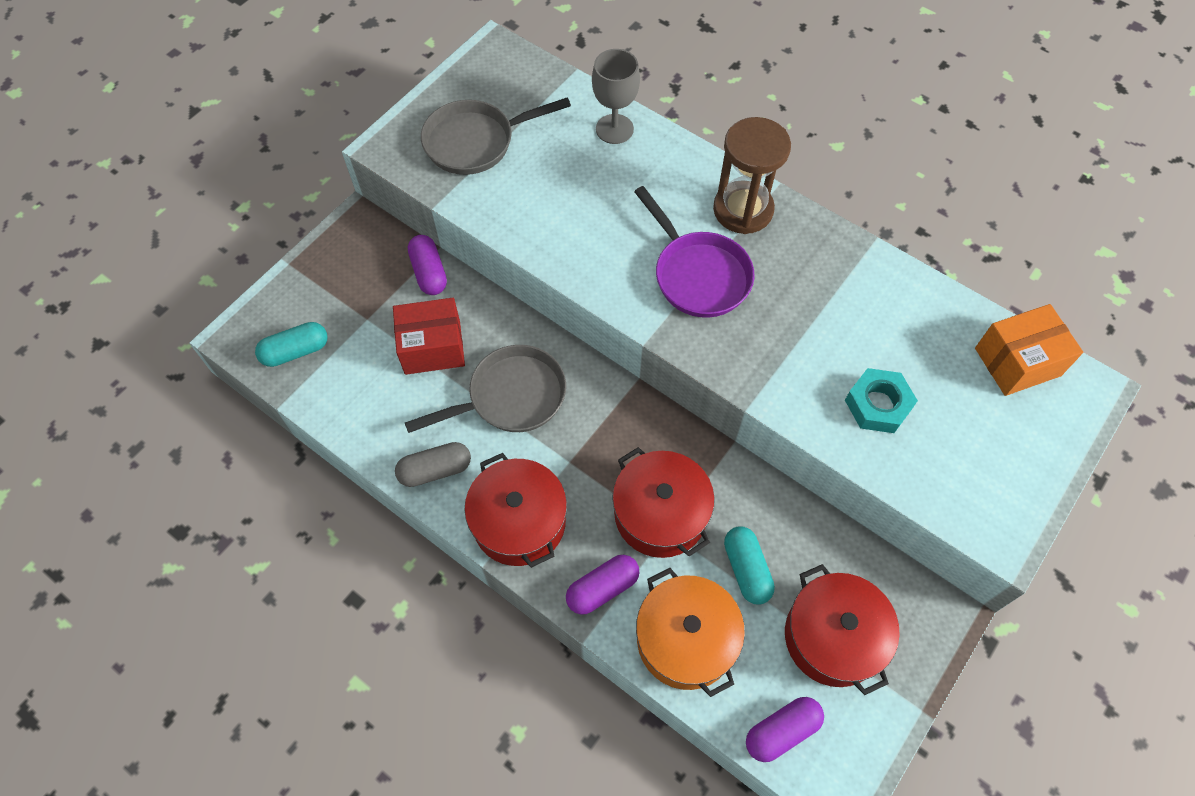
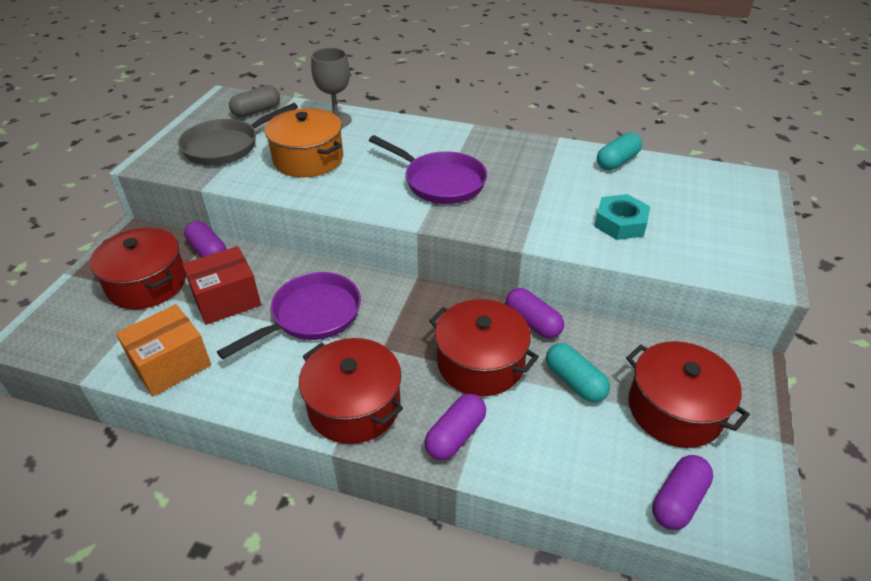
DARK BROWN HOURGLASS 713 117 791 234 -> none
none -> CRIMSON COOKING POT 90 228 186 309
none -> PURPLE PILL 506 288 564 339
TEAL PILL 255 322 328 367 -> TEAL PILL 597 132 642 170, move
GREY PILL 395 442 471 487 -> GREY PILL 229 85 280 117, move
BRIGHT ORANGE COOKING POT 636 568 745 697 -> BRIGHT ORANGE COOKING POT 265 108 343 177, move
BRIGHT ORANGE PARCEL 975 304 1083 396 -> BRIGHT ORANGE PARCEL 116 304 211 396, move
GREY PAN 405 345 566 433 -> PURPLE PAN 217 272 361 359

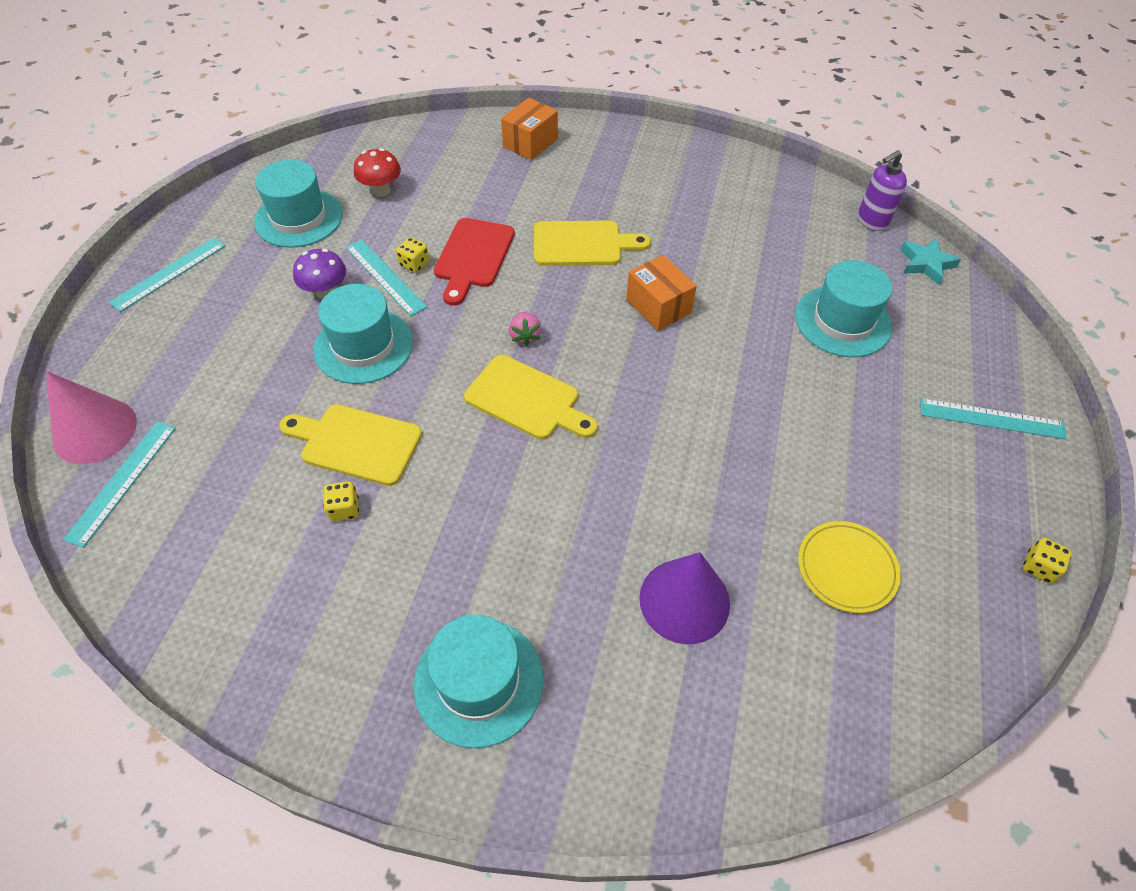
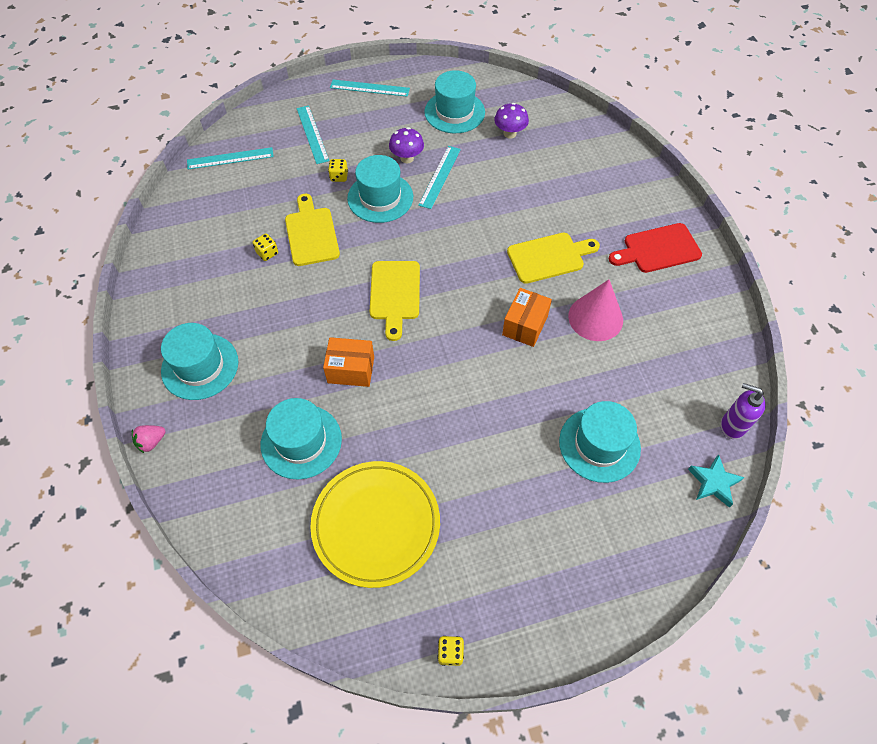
ROSY CONE 46 371 137 464 -> ROSY CONE 568 280 623 341, move
GOLDEN GAME DIE 396 237 429 273 -> GOLDEN GAME DIE 328 159 348 182, move
CRIMSON BREAD BOARD 434 218 515 306 -> CRIMSON BREAD BOARD 609 223 702 273, move
BRIGHT ORANGE PARCEL 501 98 558 160 -> BRIGHT ORANGE PARCEL 323 337 374 387, move
ROSY BERRY 509 312 542 346 -> ROSY BERRY 132 425 166 454, move
TEAL MEASURING STICK 920 398 1067 439 -> TEAL MEASURING STICK 297 105 329 164, move
PURPLE CONE 639 552 730 644 -> TEAL TOP HAT 261 398 342 480
CRIMSON TOADSTOOL 354 148 401 197 -> PURPLE TOADSTOOL 494 103 529 139
GOLDEN BREAD BOARD 534 221 651 266 -> GOLDEN BREAD BOARD 507 233 600 284, 75 degrees counterclockwise
GOLDEN FLAT DISH 798 521 901 613 -> GOLDEN FLAT DISH 310 461 440 588, x1.76

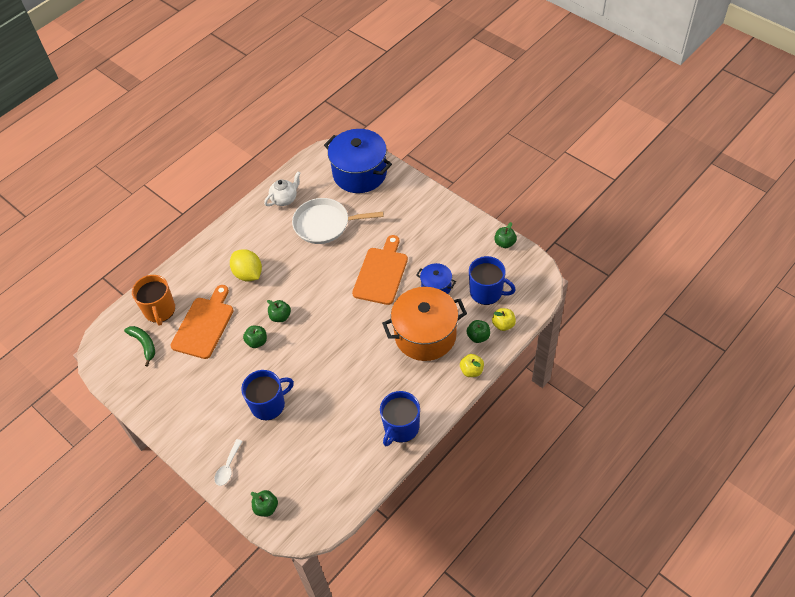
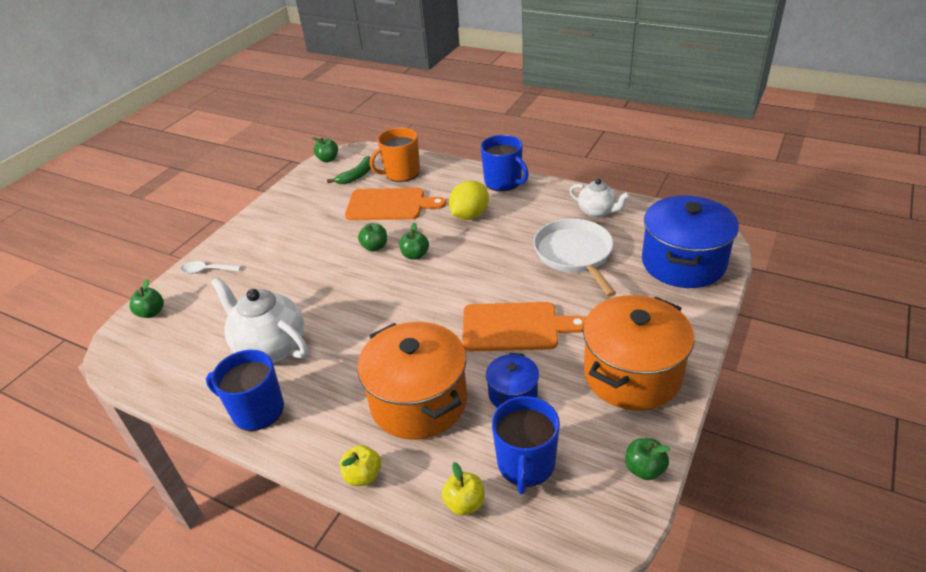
none -> SNOW-WHITE TEA POT 211 277 308 363
none -> BRIGHT ORANGE COOKING POT 583 295 695 411
ROYAL BLUE TEA MUG 241 370 294 421 -> ROYAL BLUE TEA MUG 480 135 529 191, move
GREEN APPLE 466 320 490 343 -> GREEN APPLE 312 137 338 162, move

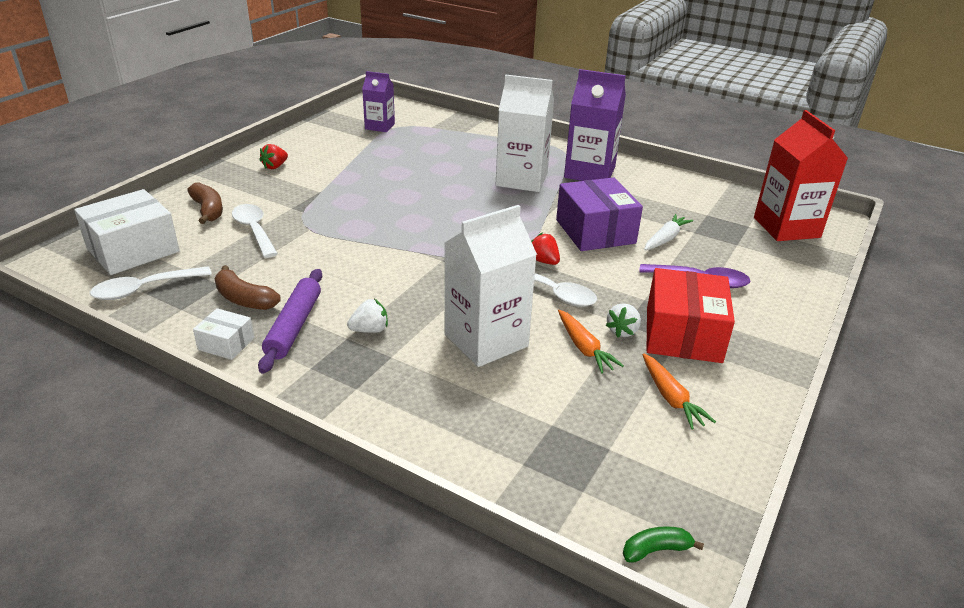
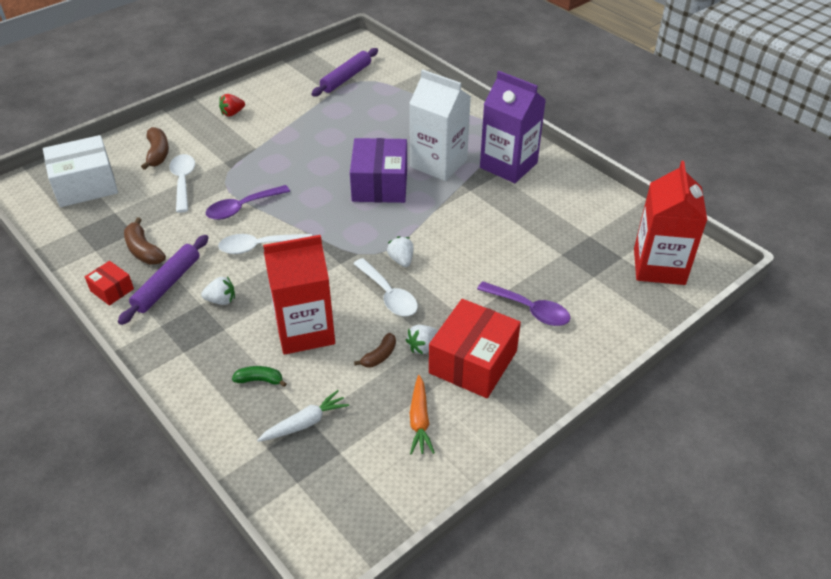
none -> PURPLE TABLESPOON 206 185 290 220
SNOW-WHITE TABLESPOON 90 266 212 300 -> SNOW-WHITE TABLESPOON 218 234 312 254, move
PURPLE PARCEL 556 177 643 251 -> PURPLE PARCEL 350 138 407 203, move
GREEN BANANA 623 526 704 562 -> GREEN BANANA 232 366 286 387, move
SNOW-WHITE ROOT VEGETABLE 644 214 693 250 -> SNOW-WHITE ROOT VEGETABLE 257 390 349 442, move
PURPLE CARTON 362 71 395 132 -> PURPLE ROLLING PIN 311 48 378 97
BRIGHT ORANGE ROOT VEGETABLE 558 310 624 374 -> DARK BROWN BANANA 354 333 396 368
SNOW-WHITE PARCEL 193 308 254 360 -> CRIMSON PARCEL 85 261 134 306
SNOW-WHITE CARTON 445 205 537 367 -> CRIMSON CARTON 263 235 335 355
CRIMSON BERRY 531 233 560 265 -> SNOW-WHITE BERRY 387 236 413 267

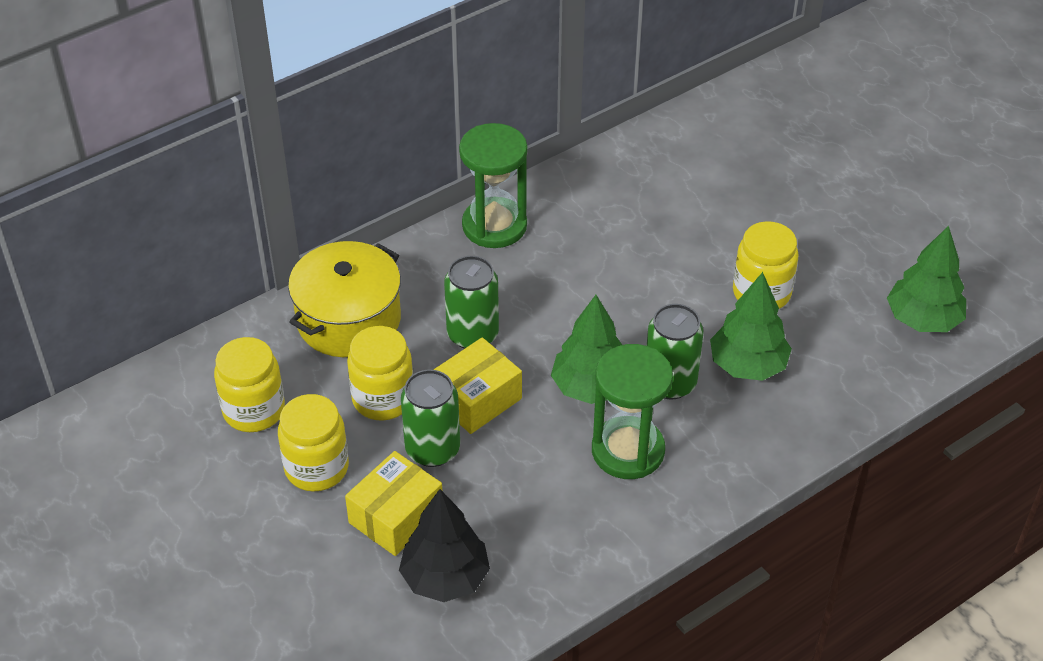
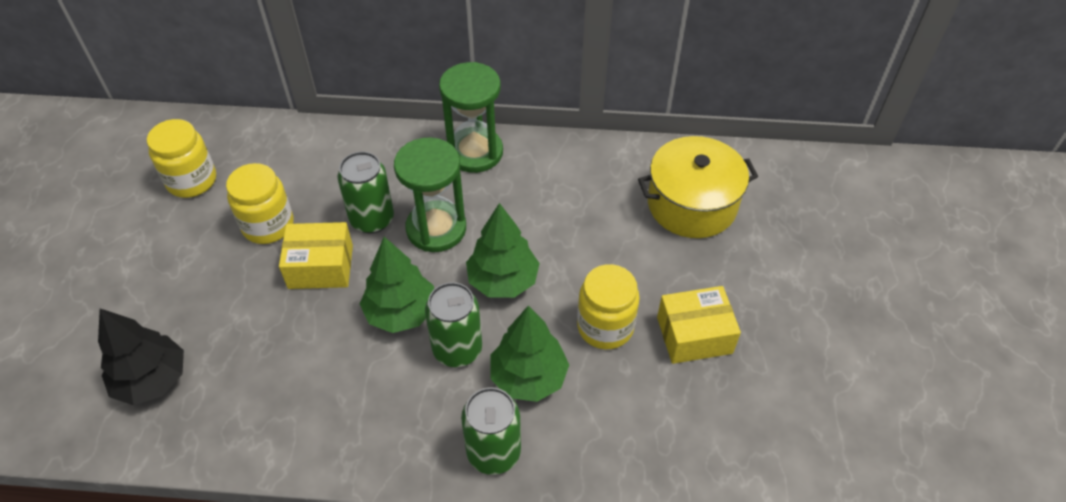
GOLDEN JAR 278 394 349 492 -> none
GOLDEN COOKING POT 288 241 401 357 -> GOLDEN COOKING POT 638 136 758 238, move
GOLDEN PARCEL 345 451 442 556 -> GOLDEN PARCEL 657 286 741 364, move
GREEN SODA CAN 401 369 460 467 -> GREEN SODA CAN 461 387 521 475, move
GREEN HOURGLASS 592 344 673 479 -> GREEN HOURGLASS 394 137 466 252, move
GREEN TOY TREE 887 226 966 332 -> GREEN TOY TREE 466 203 540 298, move

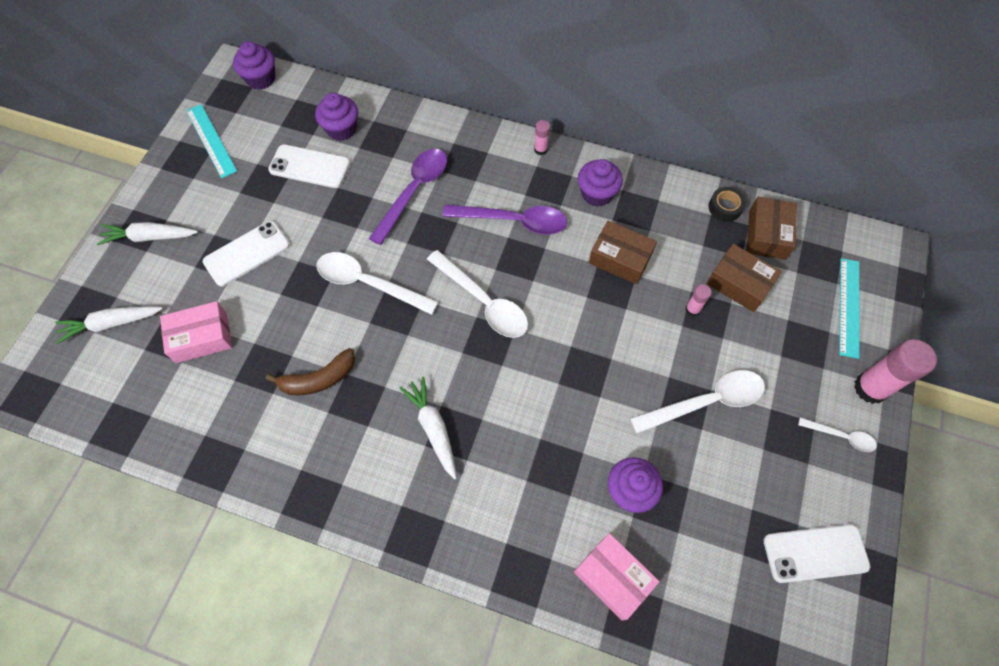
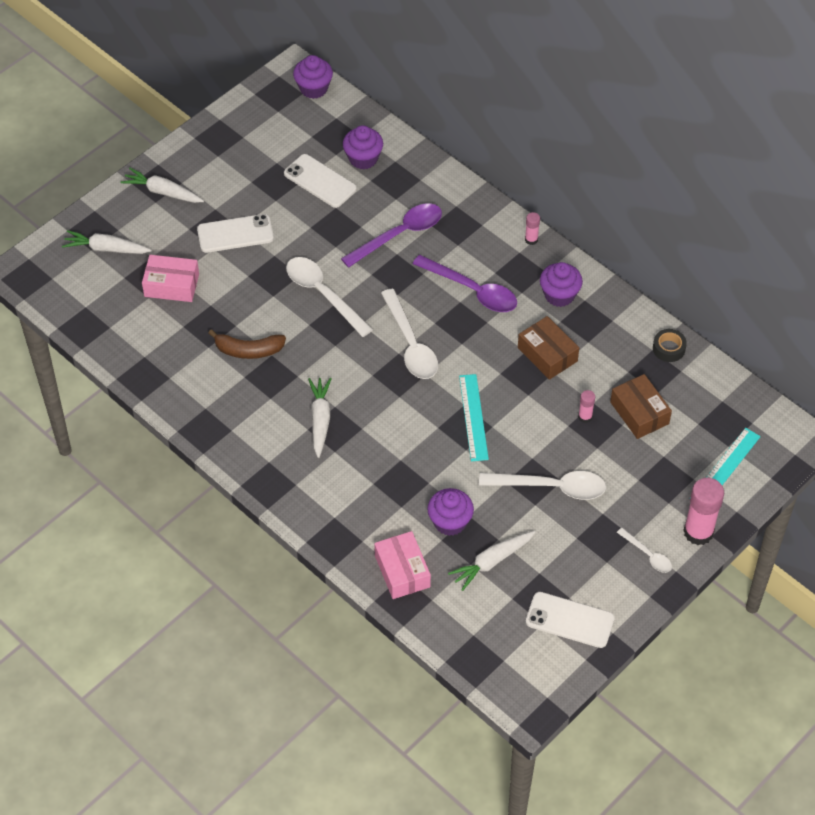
DARK BROWN PARCEL 746 197 797 260 -> none
none -> SNOW-WHITE ROOT VEGETABLE 448 531 535 591
TEAL MEASURING STICK 186 104 237 178 -> TEAL MEASURING STICK 459 374 489 461, move

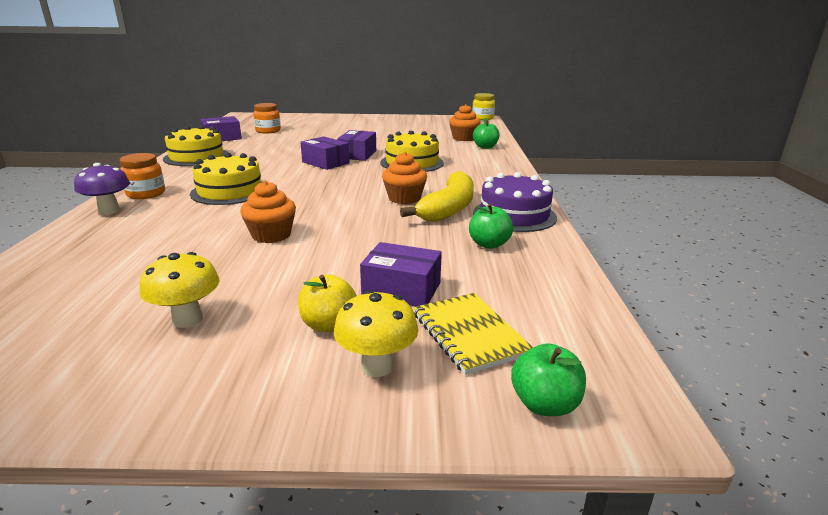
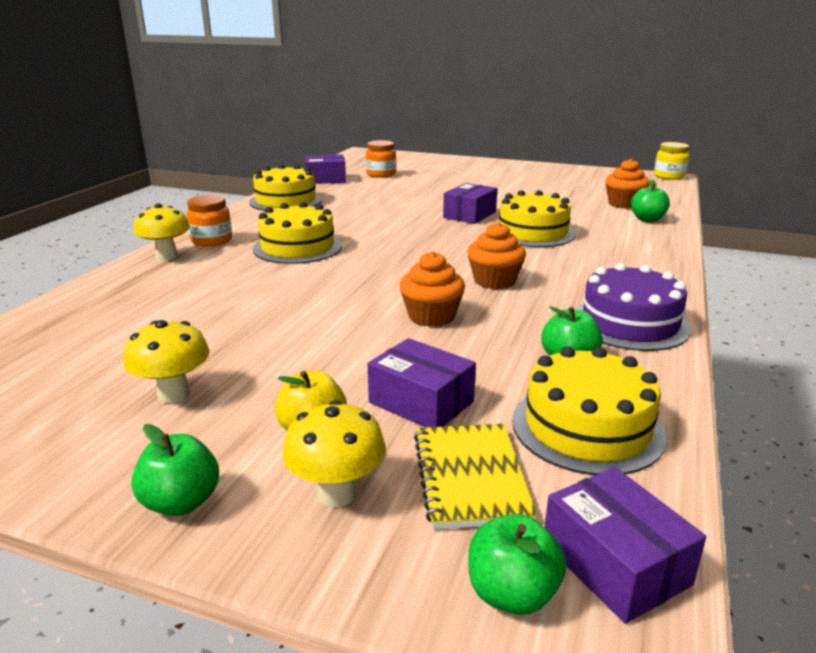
GOLDEN BANANA 400 171 474 222 -> none
none -> GREEN APPLE 131 424 219 516
none -> GOLDEN CAKE 512 347 667 475
BRIGHT ORANGE MUFFIN 240 181 296 243 -> BRIGHT ORANGE MUFFIN 400 251 465 327, move
PURPLE PARCEL 300 136 350 170 -> PURPLE PARCEL 545 467 706 624, move
PURPLE TOADSTOOL 74 163 130 215 -> GOLDEN TOADSTOOL 134 203 190 261

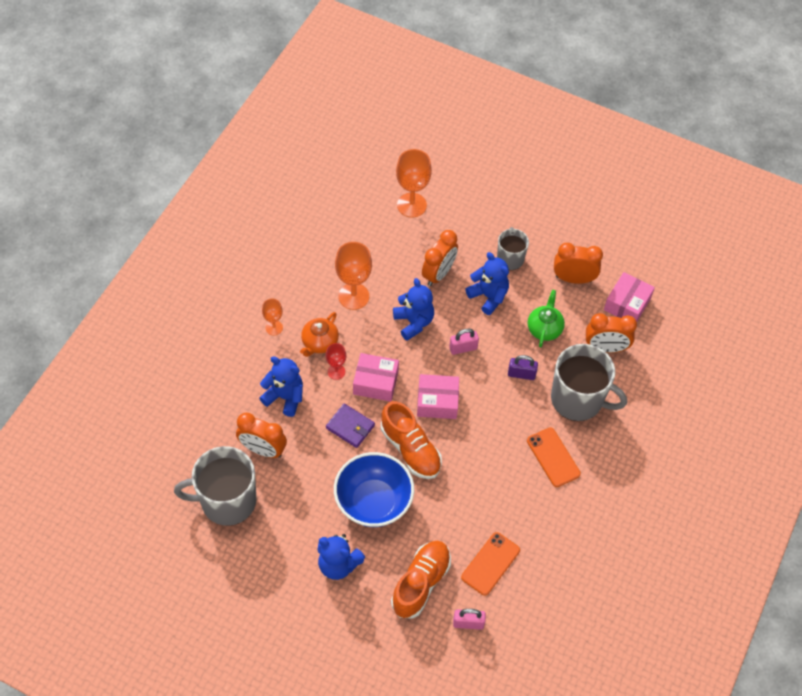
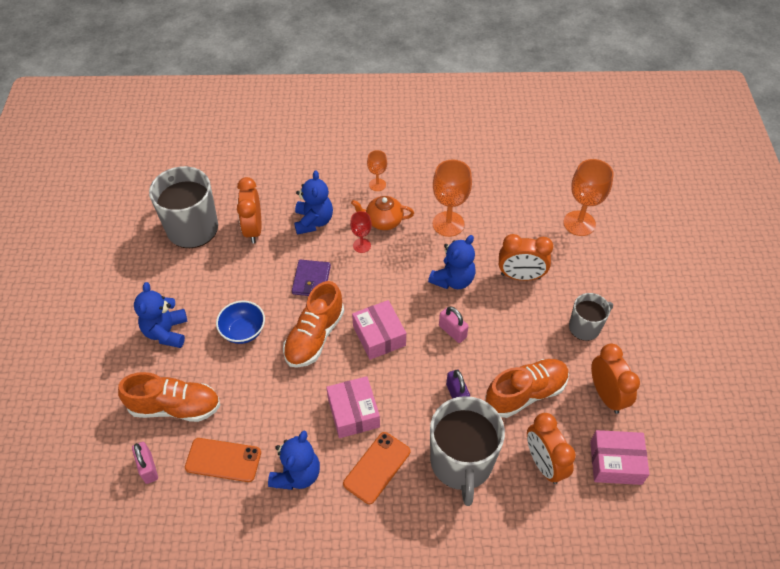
ROSY PARCEL 353 353 399 402 -> ROSY PARCEL 326 376 380 438, move
ROYAL BLUE STUFFED BEAR 465 252 509 315 -> ROYAL BLUE STUFFED BEAR 268 431 320 490, move
GREEN TEA POT 528 290 565 347 -> BRIGHT ORANGE LACE-UP SHOE 486 359 569 418
ROYAL BLUE DEEP DISH 334 452 414 527 -> ROYAL BLUE DEEP DISH 216 301 265 344, x0.58

